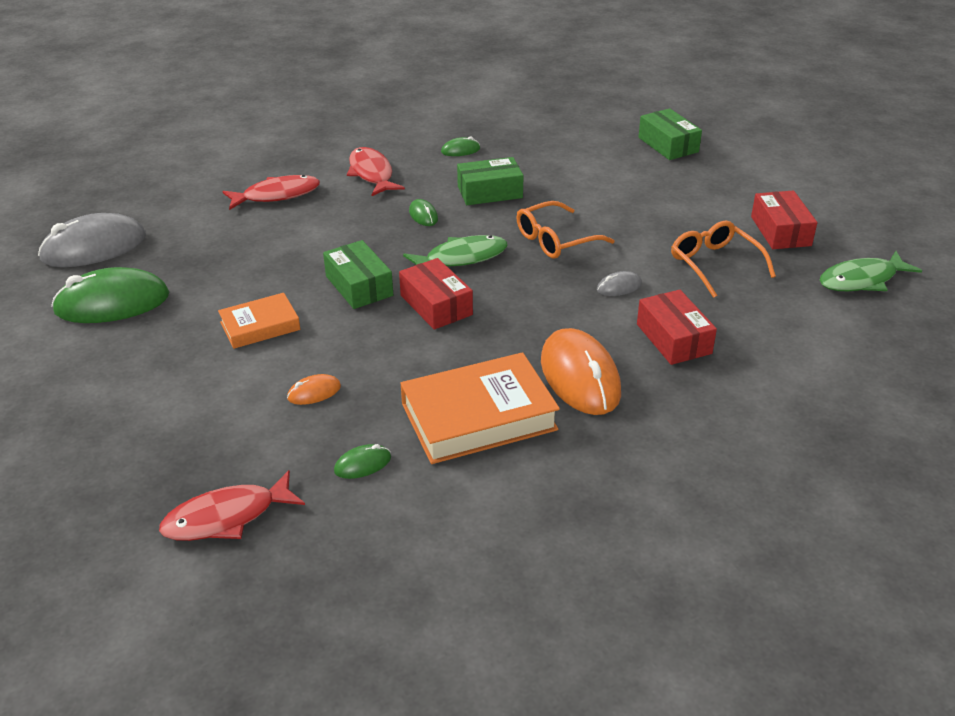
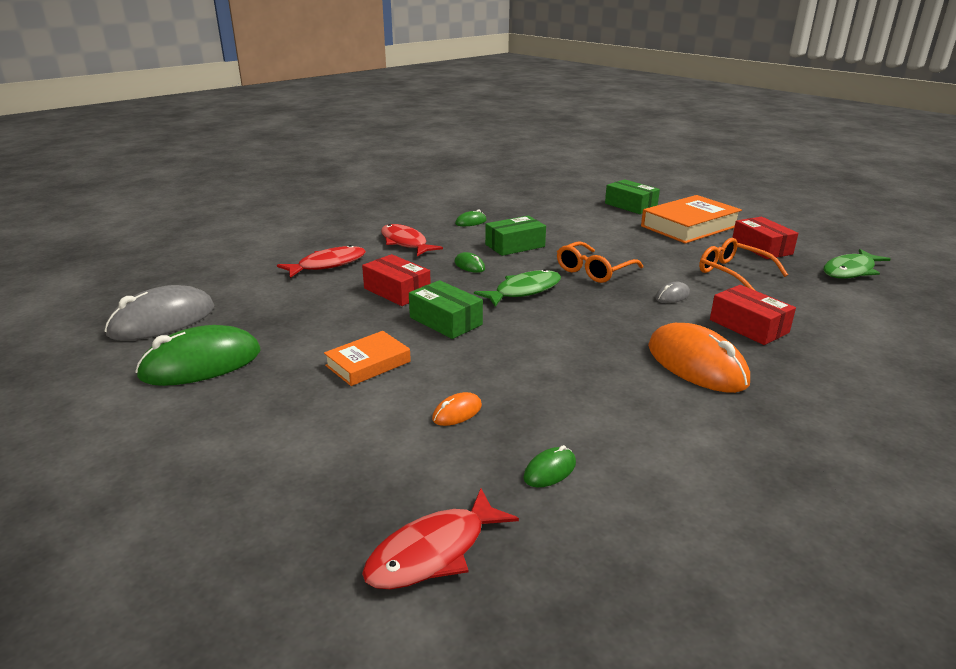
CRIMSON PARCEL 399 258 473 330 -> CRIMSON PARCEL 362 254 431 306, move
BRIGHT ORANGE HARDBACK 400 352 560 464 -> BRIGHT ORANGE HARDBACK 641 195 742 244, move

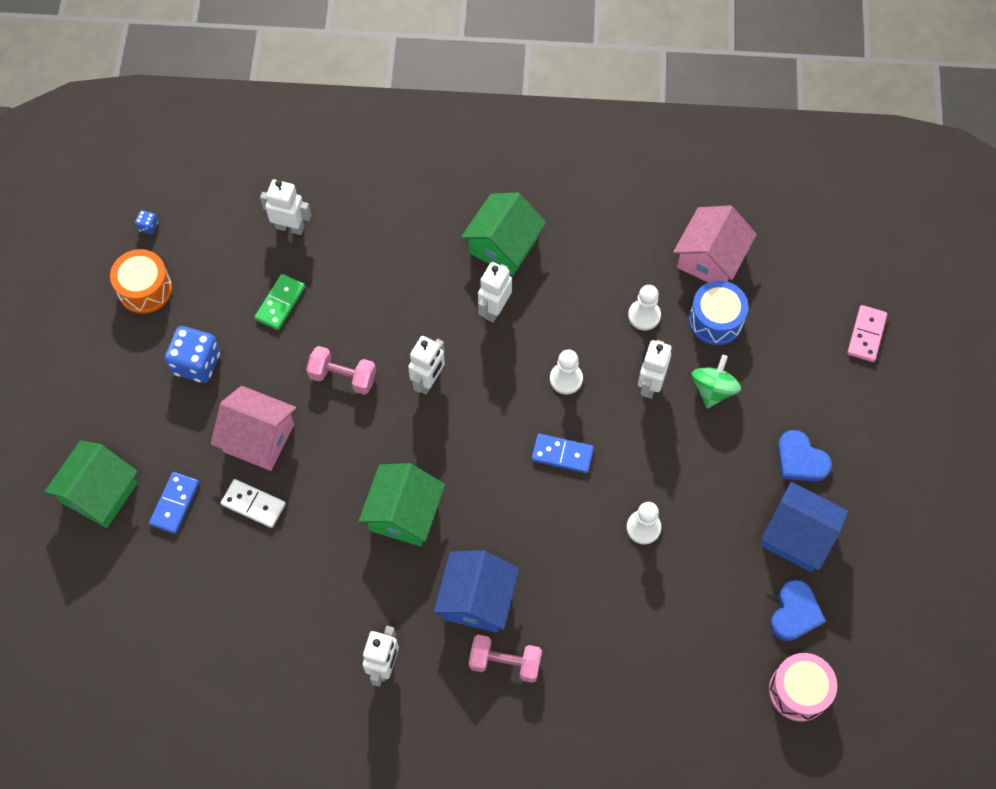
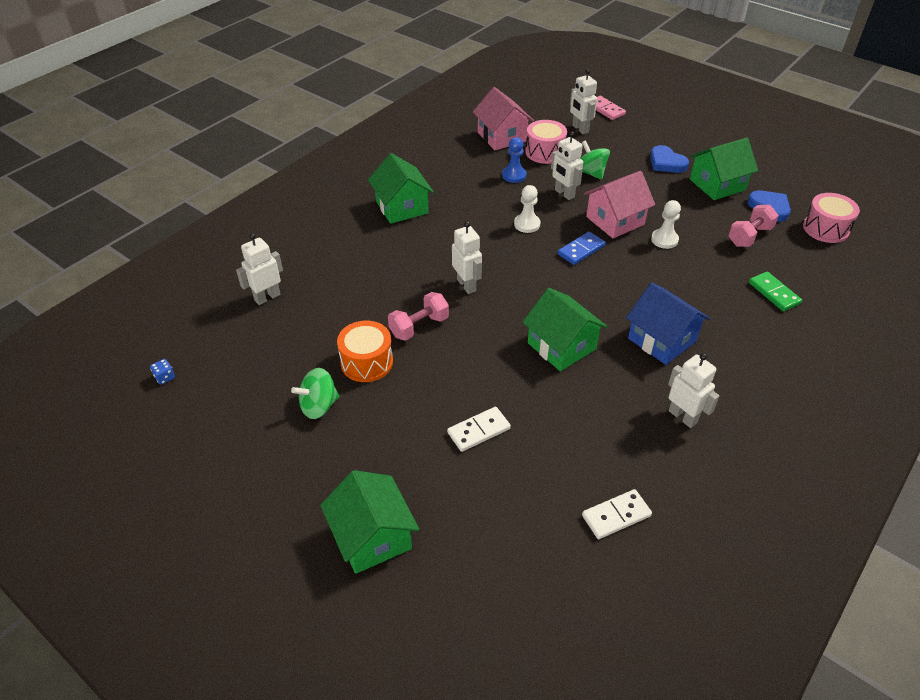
ROYAL BLUE DOMINO 149 472 199 534 -> none
none -> SNOW-WHITE DOMINO 582 489 652 539
BRIGHT ORANGE SNARE DRUM 110 249 172 314 -> BRIGHT ORANGE SNARE DRUM 337 321 393 382, move
ROSY TOY HOUSE 211 386 296 471 -> ROSY TOY HOUSE 584 171 655 239, move
GREEN DOMINO 254 274 305 330 -> GREEN DOMINO 749 271 802 311, move
ROSY DUMBBELL 469 635 542 683 -> ROSY DUMBBELL 728 205 779 247, move
SNOW-WHITE ROBOT 478 262 512 322 -> SNOW-WHITE ROBOT 570 69 597 134, move
ROYAL BLUE GAME DIE 165 326 220 383 -> GREEN WHIRLIGIG 291 368 340 419
SNOW-WHITE GAME PAWN 628 285 661 330 -> ROYAL BLUE GAME PAWN 502 137 527 183
ROYAL BLUE SNARE DRUM 689 281 749 345 -> ROSY SNARE DRUM 525 120 567 164
ROYAL BLUE TOY HOUSE 761 482 848 572 -> GREEN TOY HOUSE 690 138 758 200
ROYAL BLUE LOVE HEART 778 430 832 482 -> ROYAL BLUE LOVE HEART 650 145 689 173, 60 degrees clockwise

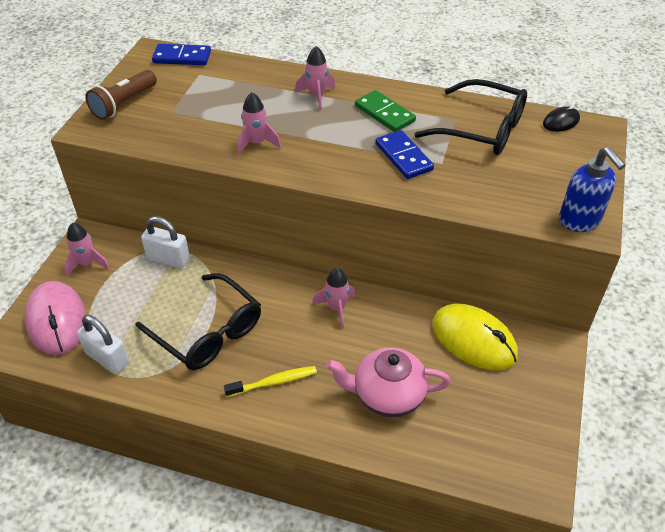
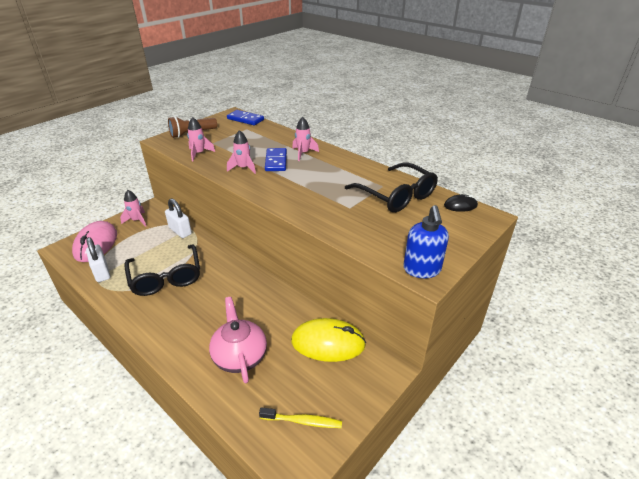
GREEN DOMINO 355 90 416 132 -> none
GOLDEN DENTAL BRUSH 224 366 317 397 -> GOLDEN DENTAL BRUSH 259 407 342 428, move
ROSY TOY ROCKET 313 268 356 328 -> ROSY TOY ROCKET 187 117 215 161, move
ROYAL BLUE DOMINO 375 130 434 179 -> ROYAL BLUE DOMINO 265 148 287 171, move
ROSY TEA POT 326 347 451 417 -> ROSY TEA POT 209 297 267 383, 45 degrees clockwise
GOLDEN COMPUTER MOUSE 432 304 518 370 -> GOLDEN COMPUTER MOUSE 291 318 366 362, 60 degrees counterclockwise

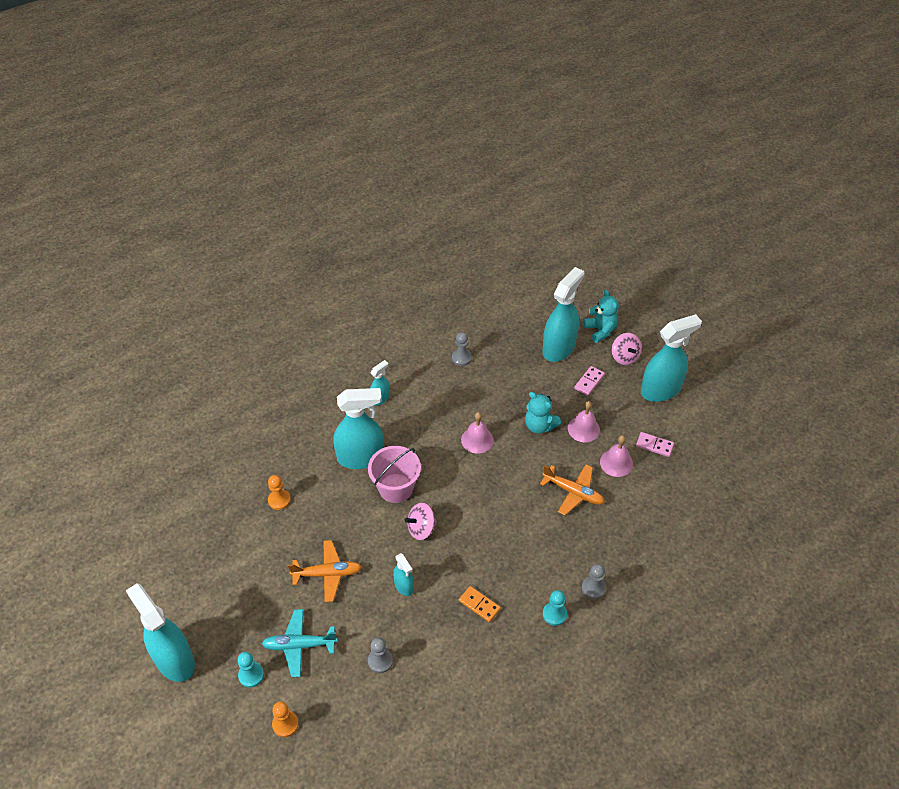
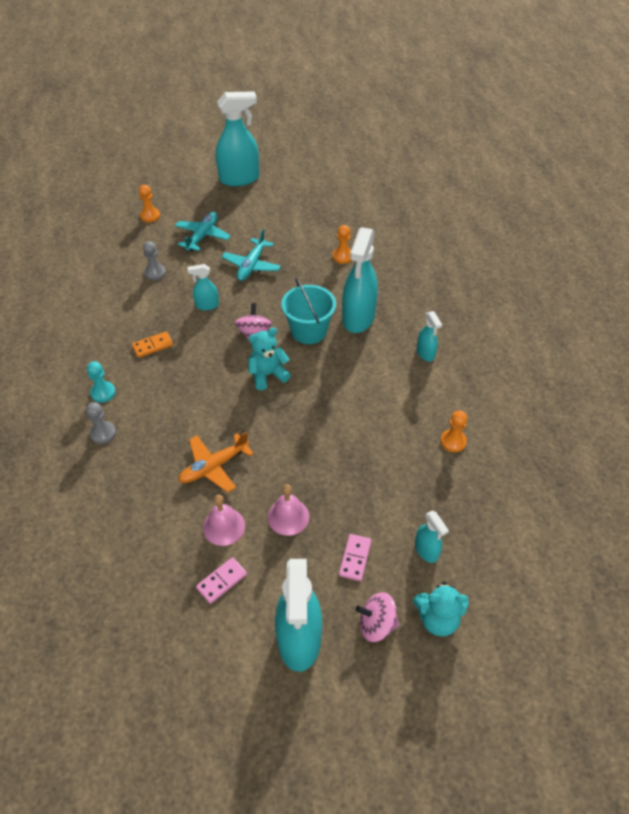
TEAL GAME PAWN 238 652 264 688 -> none
ROSY BELL 461 412 494 454 -> none
TEAL STUFFED BEAR 525 392 561 433 -> TEAL STUFFED BEAR 248 327 291 390, move
BRIGHT ORANGE TOY PLANE 288 540 362 602 -> TEAL TOY PLANE 222 229 281 281
ROSY PAIL 368 446 421 503 -> TEAL PAIL 281 278 336 344
GREY GAME PAWN 452 332 472 366 -> BRIGHT ORANGE GAME PAWN 440 410 467 452
ROSY DOMINO 574 366 605 396 -> ROSY DOMINO 339 534 371 581, 45 degrees clockwise
TEAL SPRAYER 543 267 584 362 -> TEAL SPRAYER 415 511 449 563, x0.49

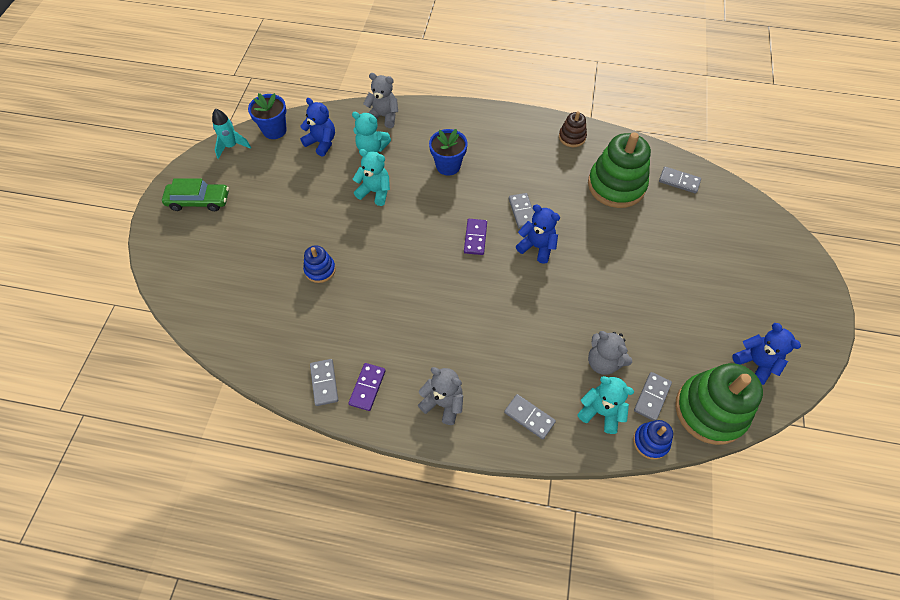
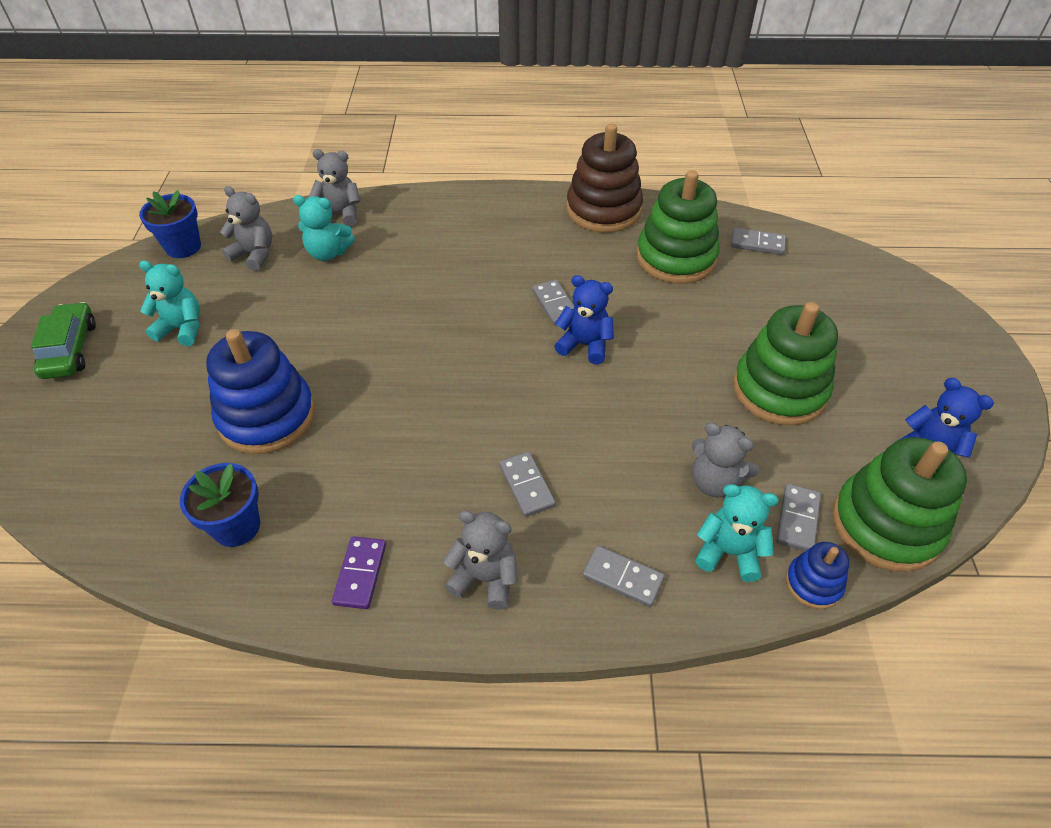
TEAL TOY ROCKET 212 109 251 159 -> none
PURPLE DOMINO 464 219 487 255 -> none
none -> GREEN RING STACKER 733 302 838 426
GREY DOMINO 310 359 338 406 -> GREY DOMINO 499 452 556 517, move
TEAL STUFFED BEAR 353 149 390 206 -> TEAL STUFFED BEAR 139 261 200 346, move
ROYAL BLUE POTTED PLANT 429 129 468 176 -> ROYAL BLUE POTTED PLANT 180 463 260 547, move
ROYAL BLUE STUFFED BEAR 300 98 335 157 -> GREY STUFFED BEAR 220 186 272 271
GREEN CAR 162 178 229 211 -> GREEN CAR 31 302 96 379, 90 degrees counterclockwise
ROYAL BLUE RING STACKER 303 245 336 283 -> ROYAL BLUE RING STACKER 206 329 315 454, x2.02
DARK BROWN RING STACKER 559 111 587 147 -> DARK BROWN RING STACKER 566 124 643 233, x2.02

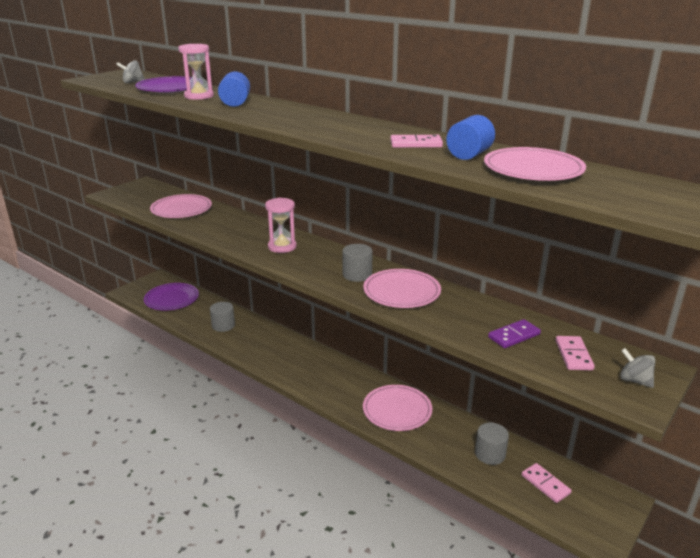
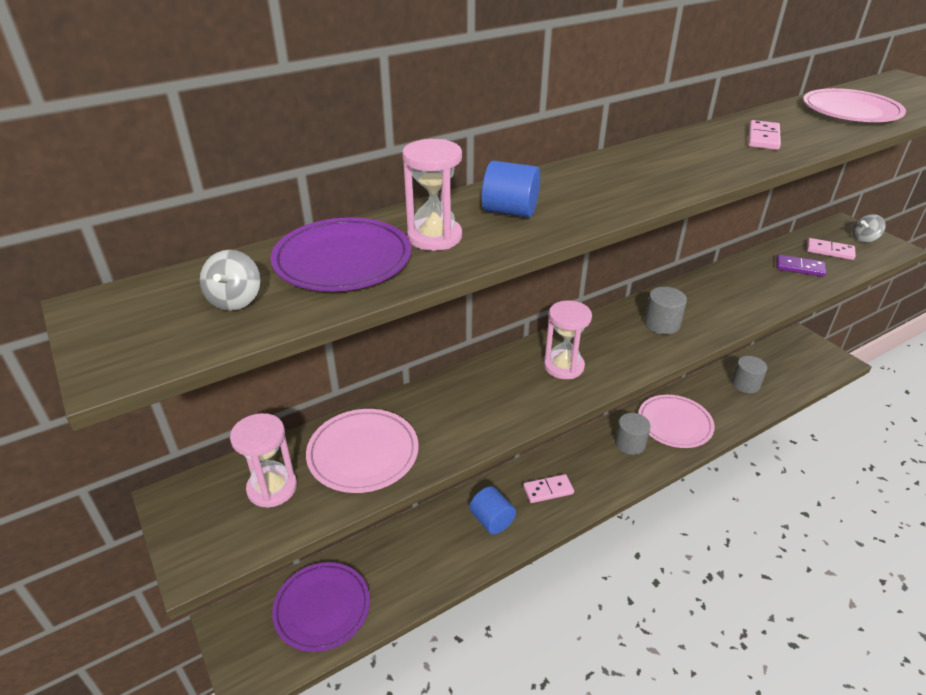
ROSY FLAT DISH 363 269 441 308 -> none
none -> ROSY HOURGLASS 230 413 297 508
GREY CYLINDER SHAPE 210 302 235 332 -> GREY CYLINDER SHAPE 615 413 651 455, move
ROYAL BLUE CYLINDER SHAPE 446 115 495 160 -> ROYAL BLUE CYLINDER SHAPE 470 486 516 534, move
ROSY DOMINO 522 463 572 503 -> ROSY DOMINO 523 474 574 503, move
PURPLE DOMINO 488 319 541 348 -> PURPLE DOMINO 776 254 826 277, 60 degrees counterclockwise

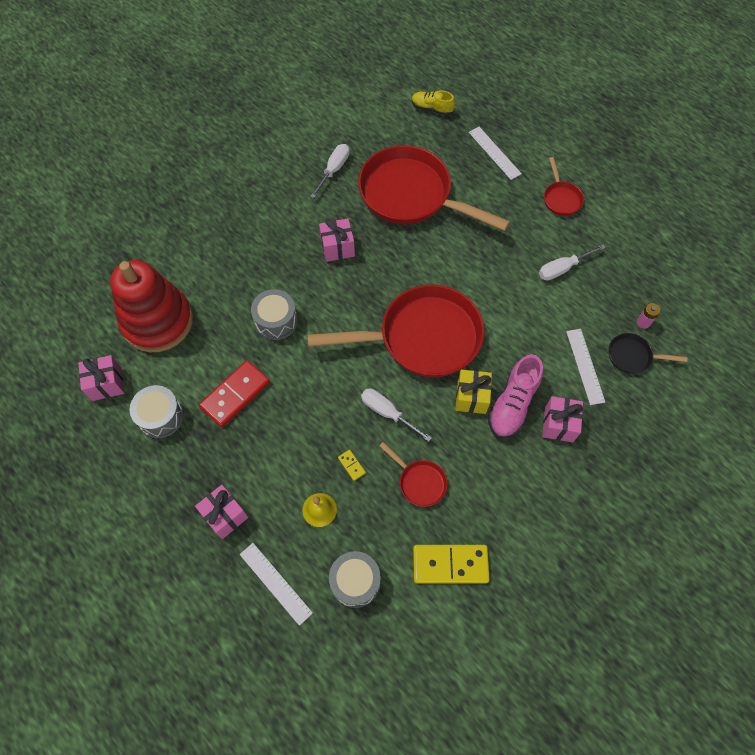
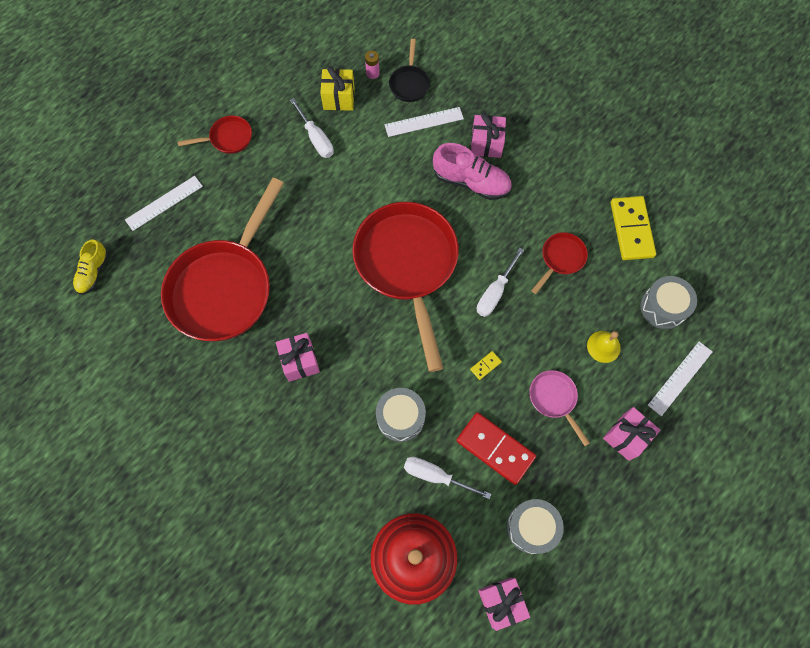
none -> ROSY PAN 529 370 590 446
SNOW-WHITE SCREWDRIVER 310 144 349 198 -> SNOW-WHITE SCREWDRIVER 404 457 491 499, move
GOLDEN DOMINO 338 450 366 481 -> GOLDEN DOMINO 470 351 502 380, move
GOLDEN GIFT 455 370 492 414 -> GOLDEN GIFT 320 66 355 111, move

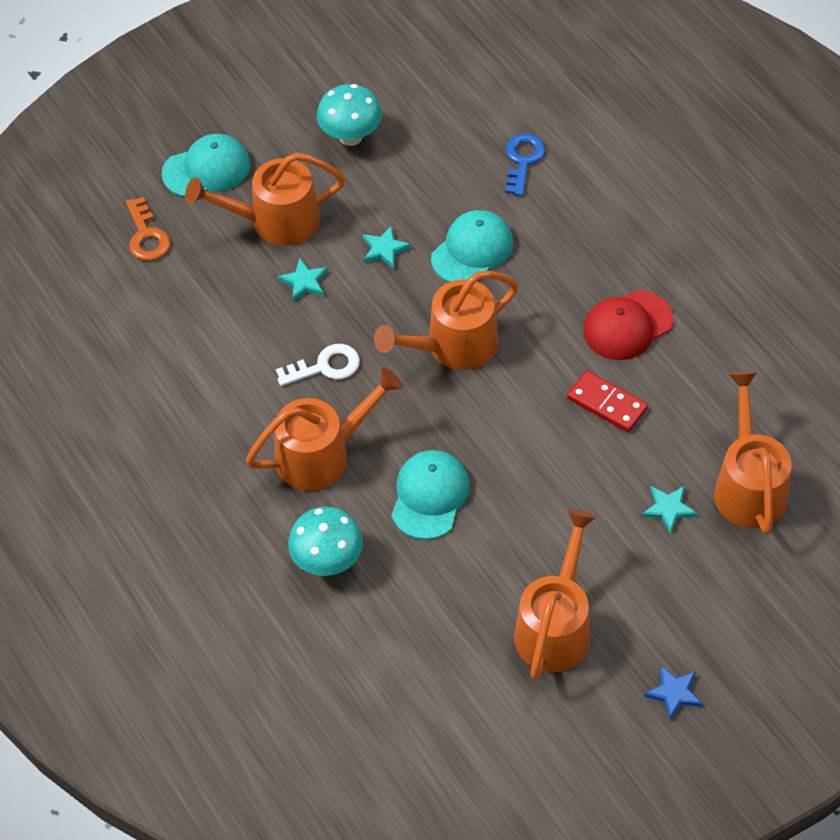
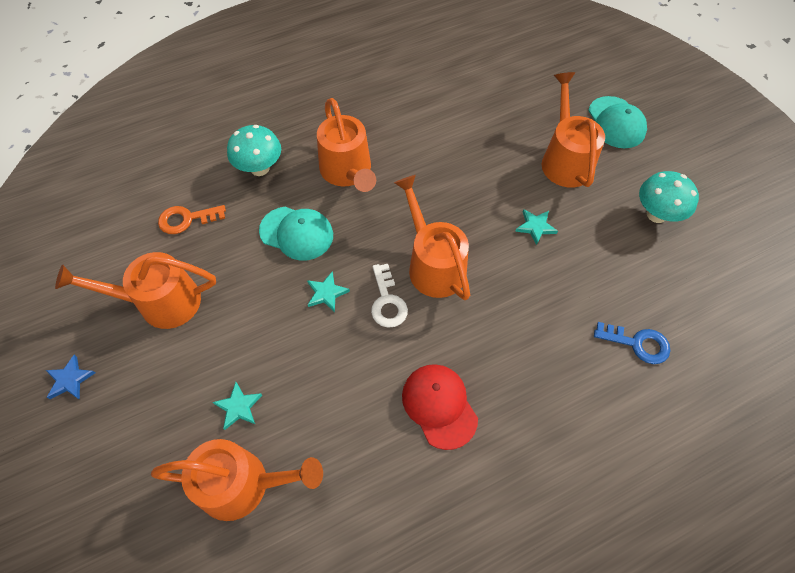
TEAL CAP 431 210 513 282 -> none
CRIMSON DOMINO 567 370 648 432 -> none
BRIGHT ORANGE LATCHKEY 126 197 170 261 -> BRIGHT ORANGE LATCHKEY 158 205 226 234, move
SNOW-WHITE LATCHKEY 276 344 360 386 -> SNOW-WHITE LATCHKEY 371 264 408 328, move
TEAL STAR SHAPE 278 258 328 302 -> TEAL STAR SHAPE 307 271 350 312, move
BRIGHT ORANGE SPRINKLING CAN 514 509 597 680 -> BRIGHT ORANGE SPRINKLING CAN 55 252 216 329, 150 degrees clockwise

